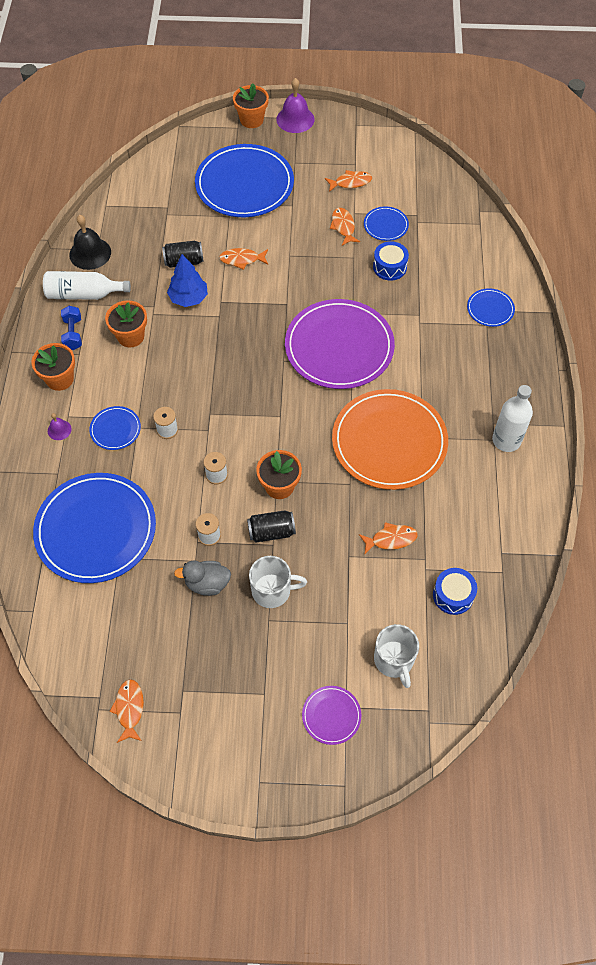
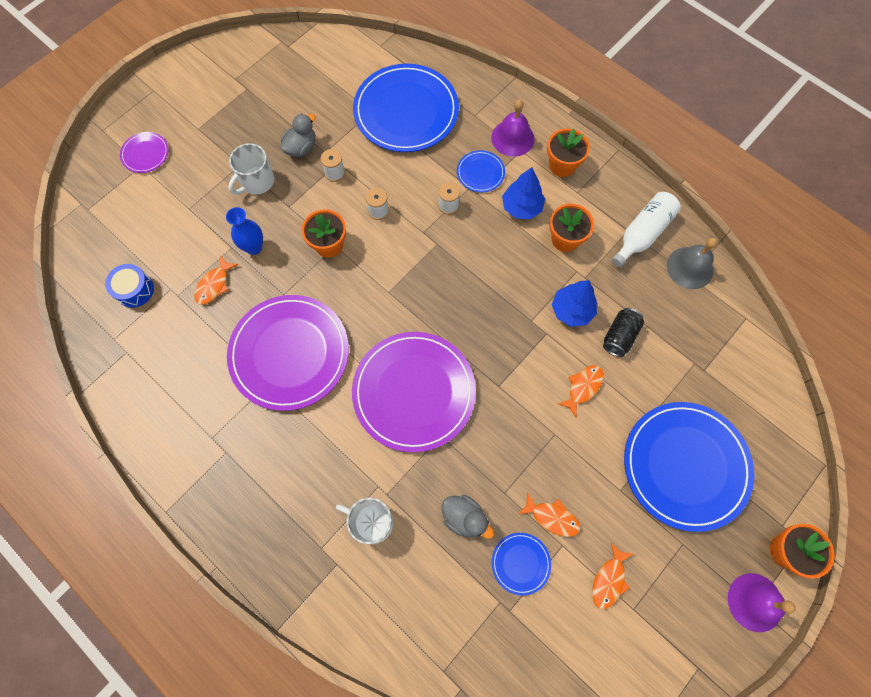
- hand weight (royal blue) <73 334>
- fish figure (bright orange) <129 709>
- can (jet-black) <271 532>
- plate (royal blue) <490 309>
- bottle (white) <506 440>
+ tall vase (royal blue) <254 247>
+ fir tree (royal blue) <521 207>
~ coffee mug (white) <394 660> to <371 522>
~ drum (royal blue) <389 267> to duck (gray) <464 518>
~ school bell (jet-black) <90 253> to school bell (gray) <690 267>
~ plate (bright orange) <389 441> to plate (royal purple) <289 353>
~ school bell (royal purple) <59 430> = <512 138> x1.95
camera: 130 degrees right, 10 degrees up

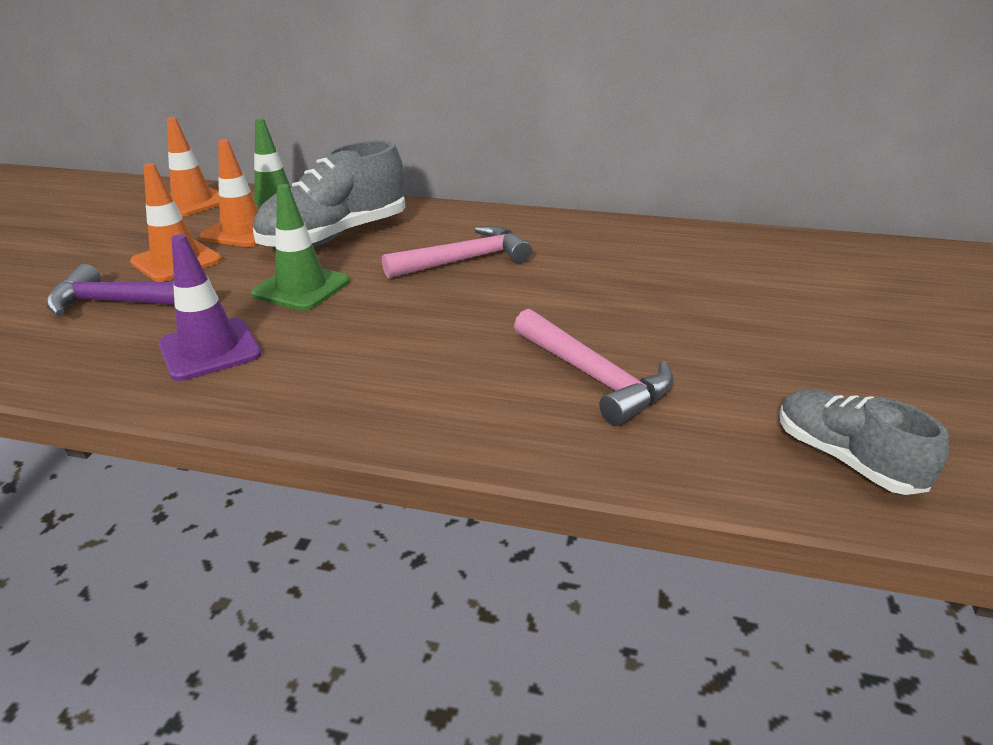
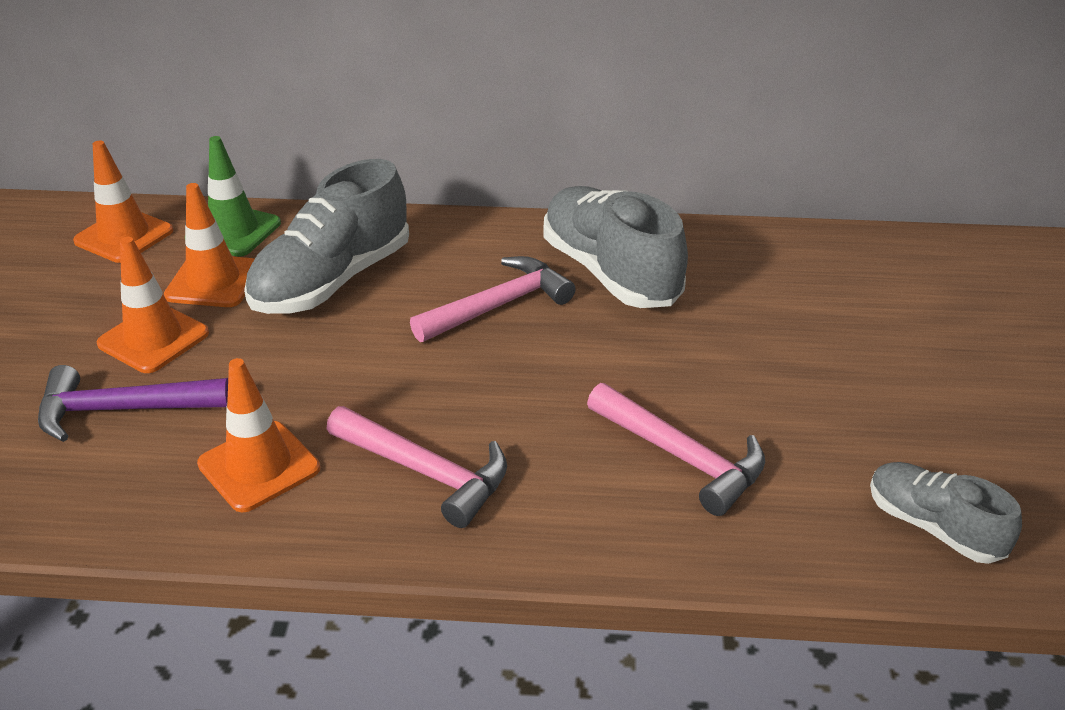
- traffic cone (leaf-green) <301 288>
+ claw hammer (rosy) <425 472>
+ sneaker (gray) <610 272>
~ traffic cone (royal purple) <210 350> to traffic cone (bright orange) <259 466>
camera: 10 degrees left, 5 degrees up

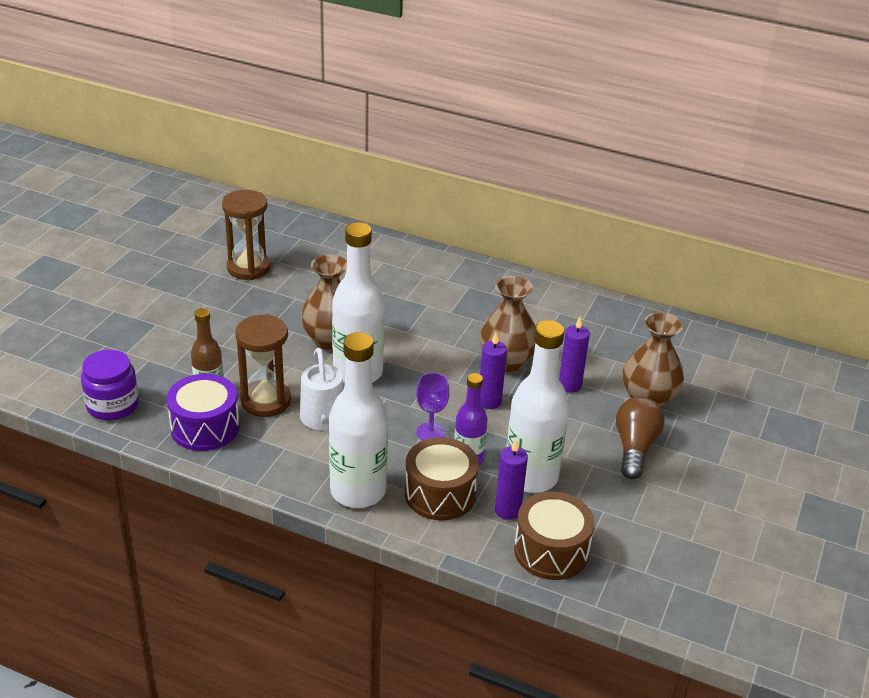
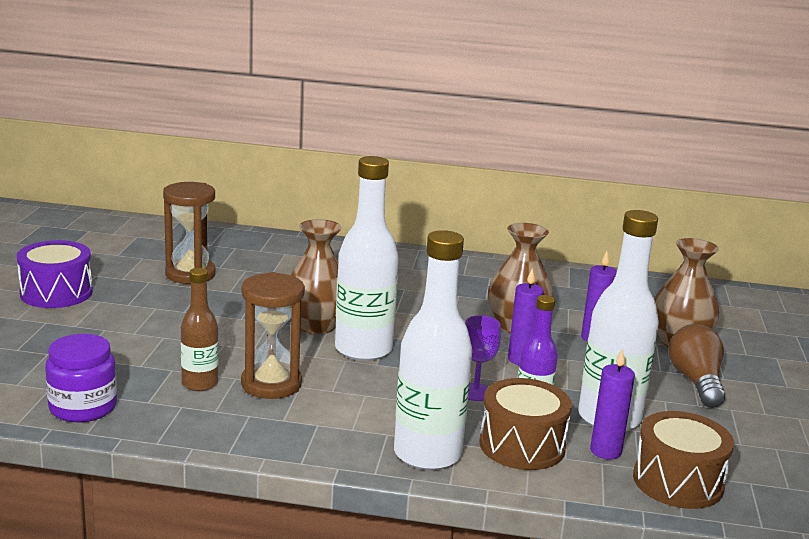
- sprinkling can (white) <324 420>
~ drum (royal purple) <205 427> to <56 293>
camera: 15 degrees left, 15 degrees down

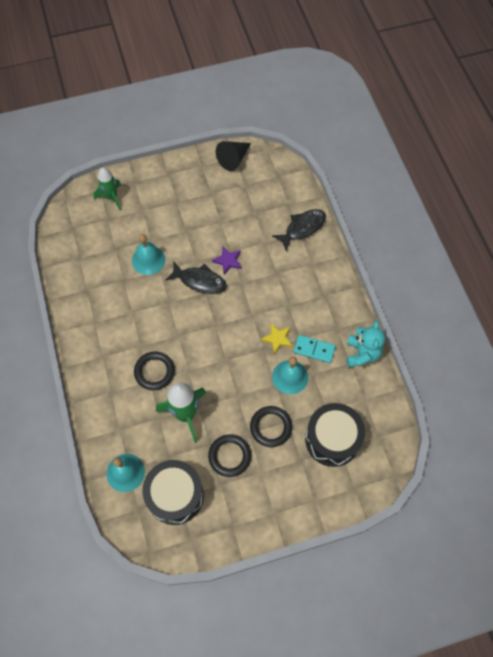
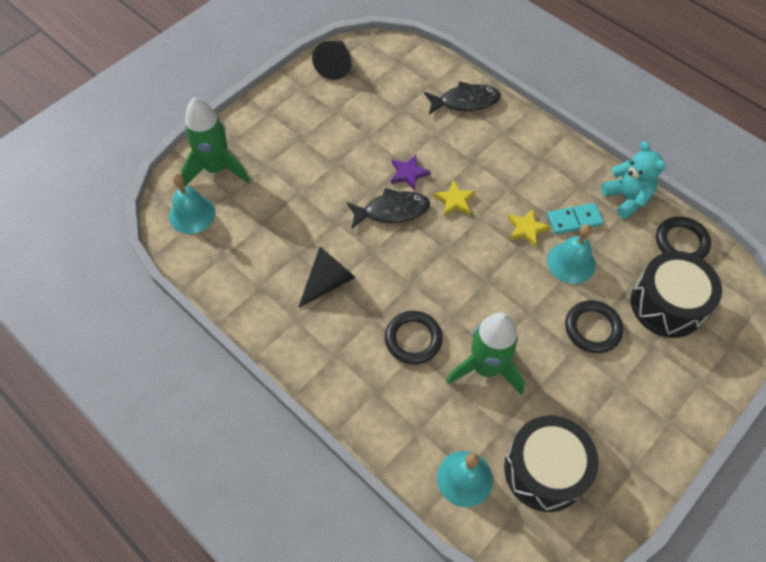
+ solid cone (jet-black) <328 281>
+ star (bright yellow) <455 201>
~ school bell (teal) <148 260> to <192 214>
~ torus (jet-black) <229 456> to <681 242>
~ fish figure (jet-black) <302 228> = <465 101> 60 degrees clockwise
~ spaceship (leaf-green) <111 197> = <217 169> x1.51
camera: 30 degrees left, 5 degrees down

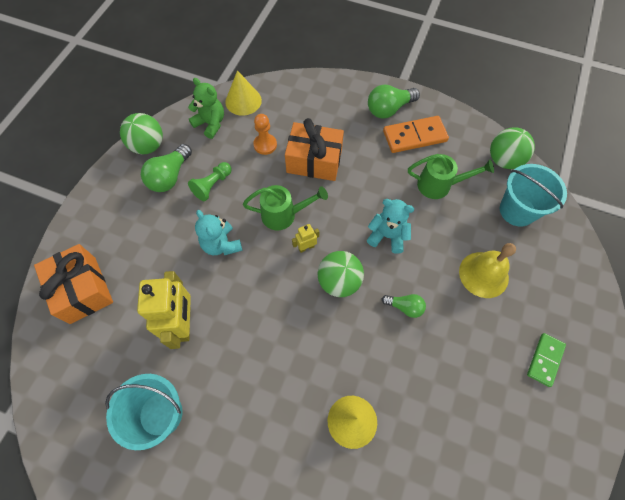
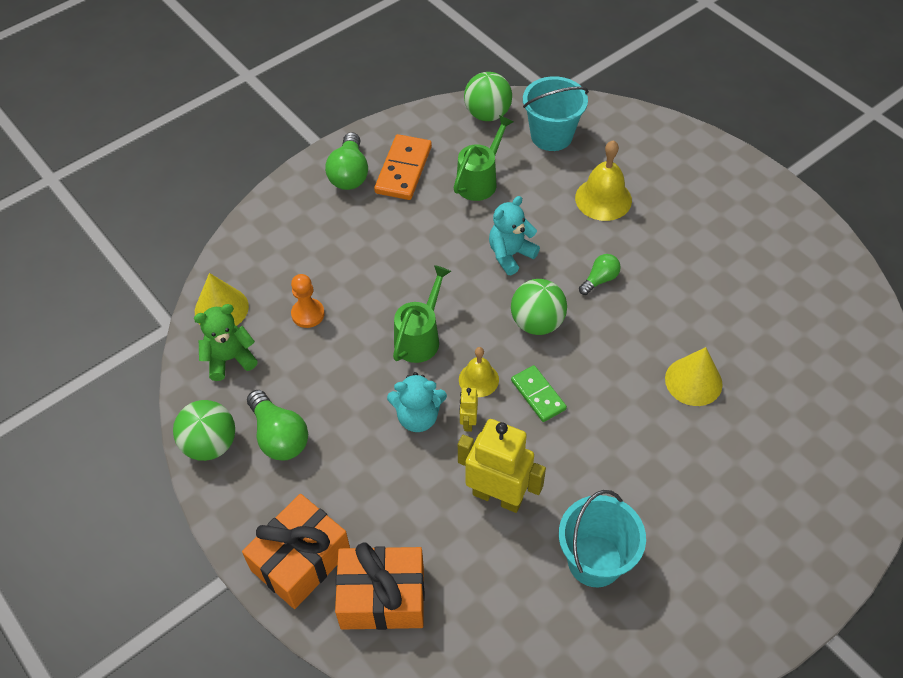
- chess pawn (leaf-green) <212 185>
+ school bell (bright yellow) <478 379>
~ gift (bright orange) <314 161> to <300 560>
~ robot figure (bright yellow) <306 247> to <468 422>
~ domino piece (leaf-green) <545 360> to <538 395>
camera: 60 degrees left, 10 degrees down

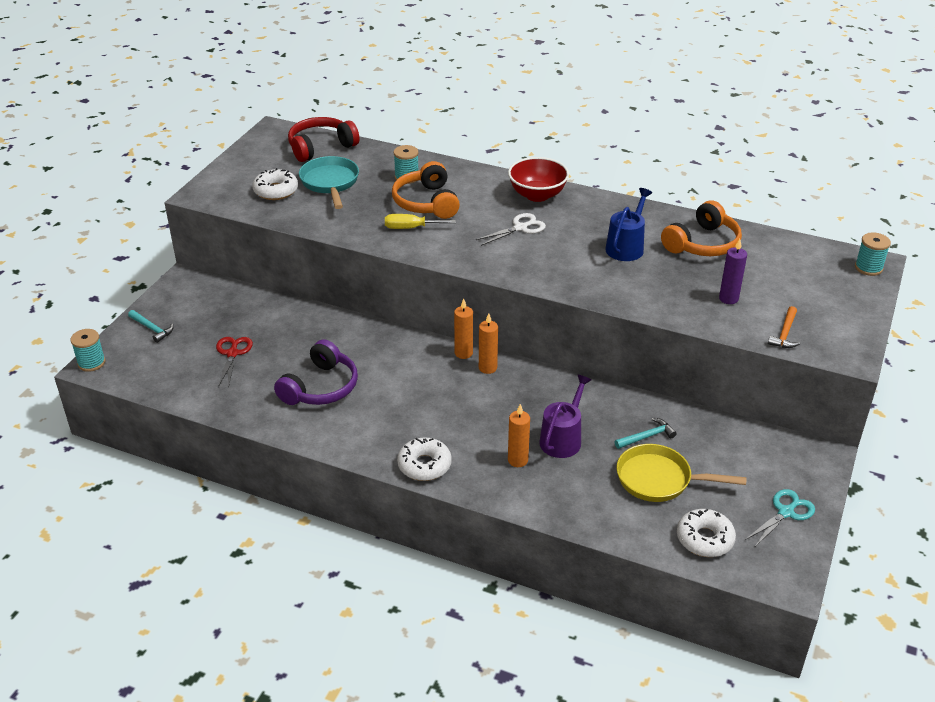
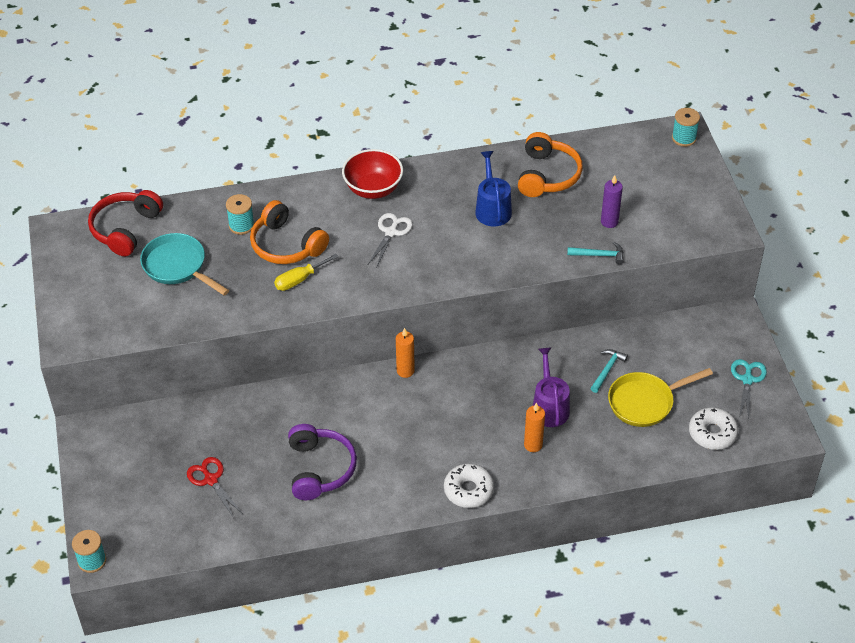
- donut (white) <276 191>
- wax candle (bright orange) <487 368>
- claw hammer (bright orange) <785 333>
~ claw hammer (teal) <152 329> to <599 255>
camera: 35 degrees left, 10 degrees up

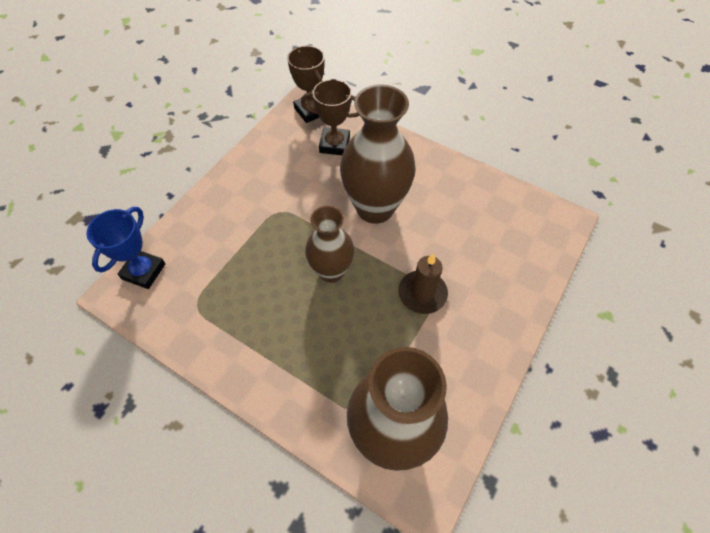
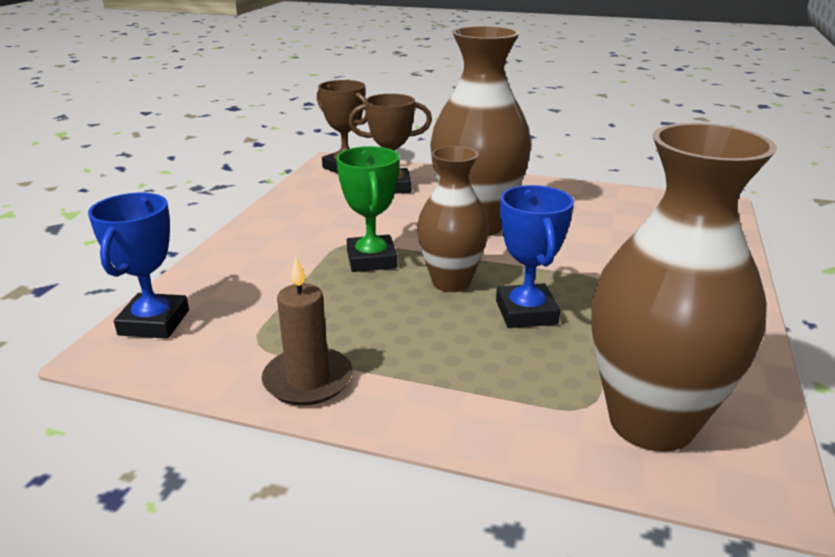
+ trophy (leaf-green) <371 259>
+ trophy (royal blue) <526 312>
~ wax candle (russet) <422 293> to <308 380>
camera: 15 degrees left, 30 degrees down

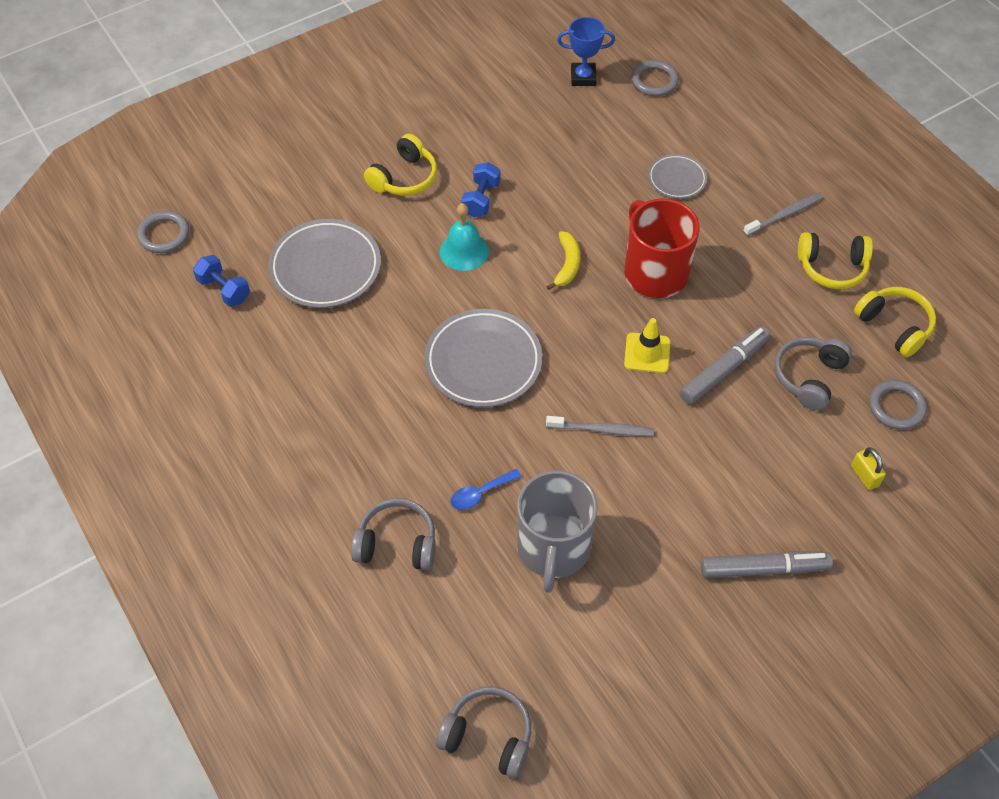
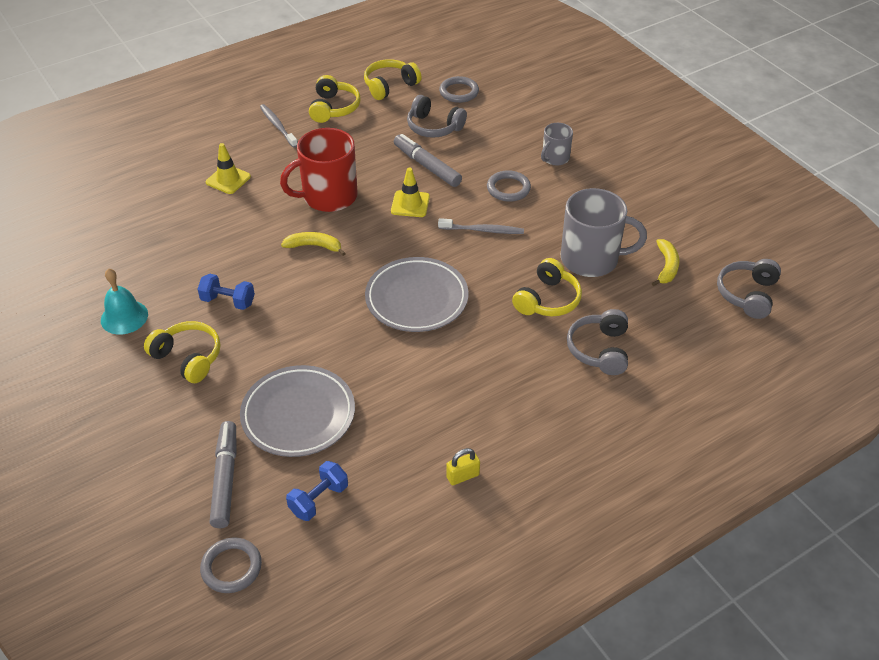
- trophy (royal blue) <583 77>
+ coffee mug (gray) <555 158>
+ banana (bright yellow) <666 267>
~ school bell (teal) <464 251> to <124 317>
~ torus (gray) <654 81> to <508 188>
~ felt pen (gray) <764 569> to <225 479>
~ small lock (bright yellow) <864 476> to <462 476>
~ tablespoon (royal blue) <480 493> to headset (bright yellow) <547 300>
~ plate (gray) <677 179> to traffic cone (bright yellow) <228 179>
~ toothbrush (gray) <602 430> = <483 230> 90 degrees clockwise
camera: 90 degrees left, 10 degrees down

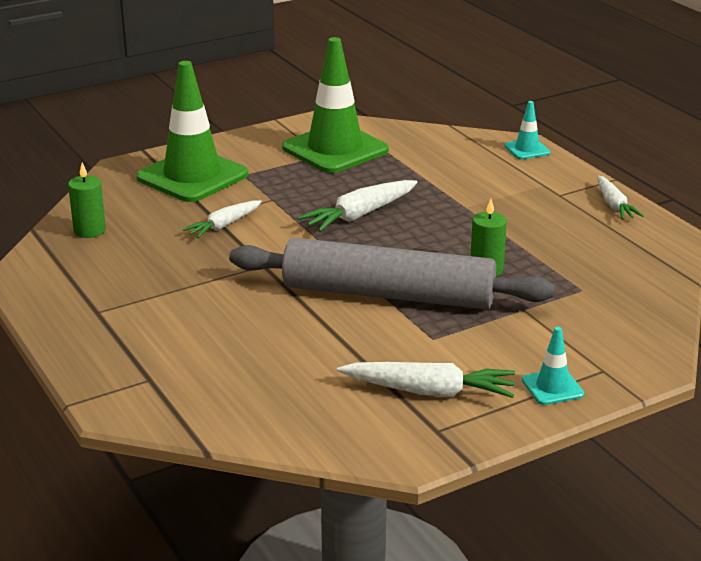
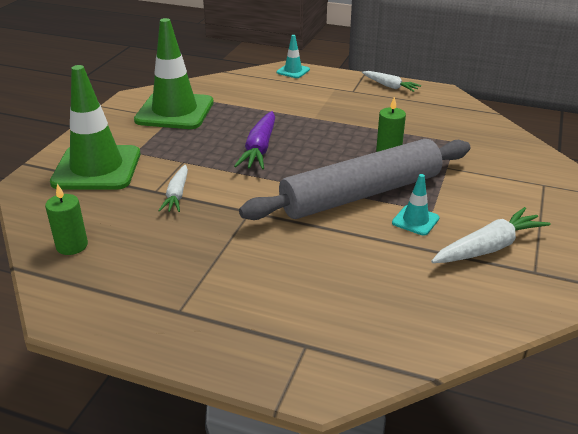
~ traffic cone (teal) <552 387> to <415 220>
~ carrot (white) <359 215> to carrot (royal purple) <259 149>
camera: 40 degrees left, 5 degrees up

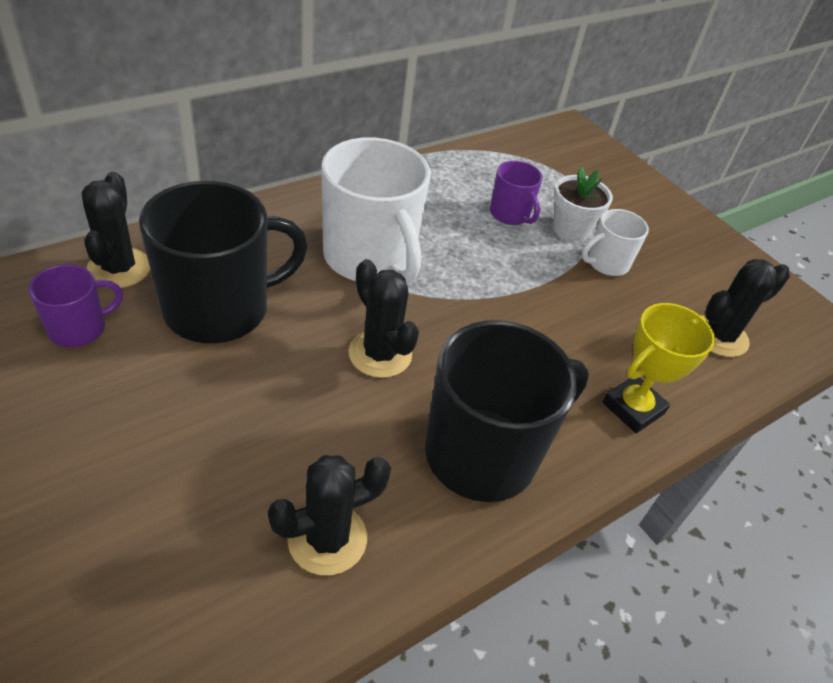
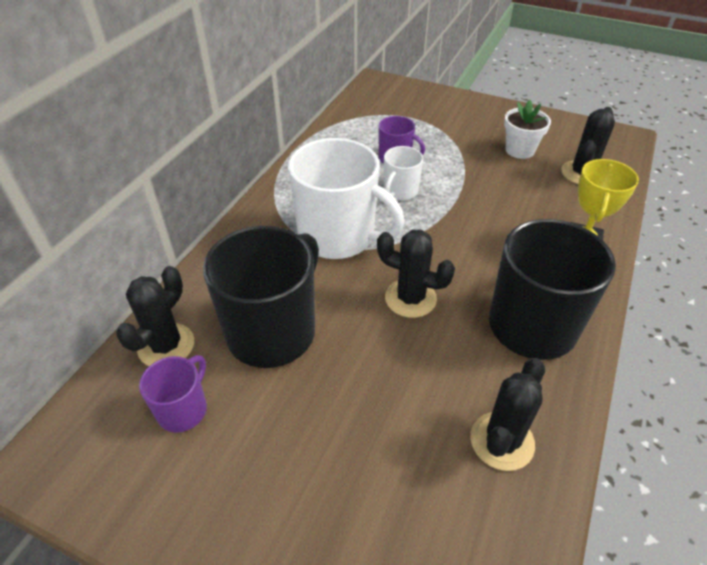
~ potted plant (white) <570 229> to <519 150>
~ coffee mug (white) <606 263> to <400 191>
~ cactus (jet-black) <119 268> = <166 346> 60 degrees clockwise
camera: 25 degrees left, 0 degrees up

